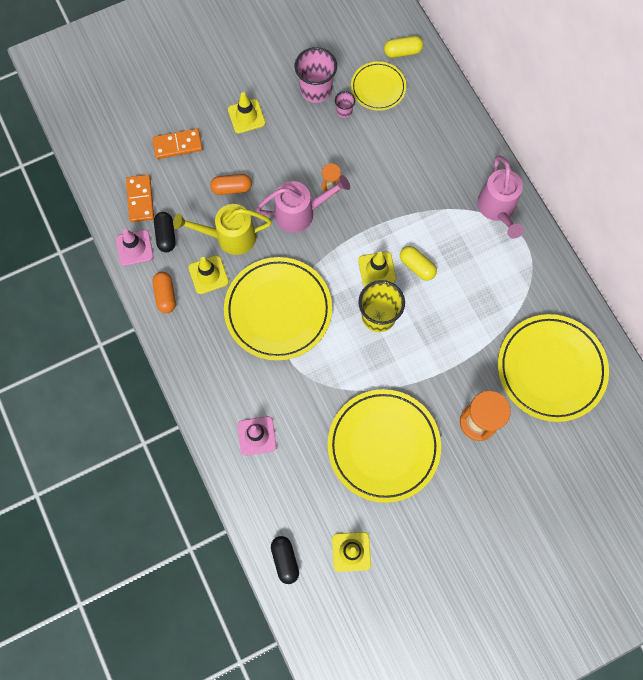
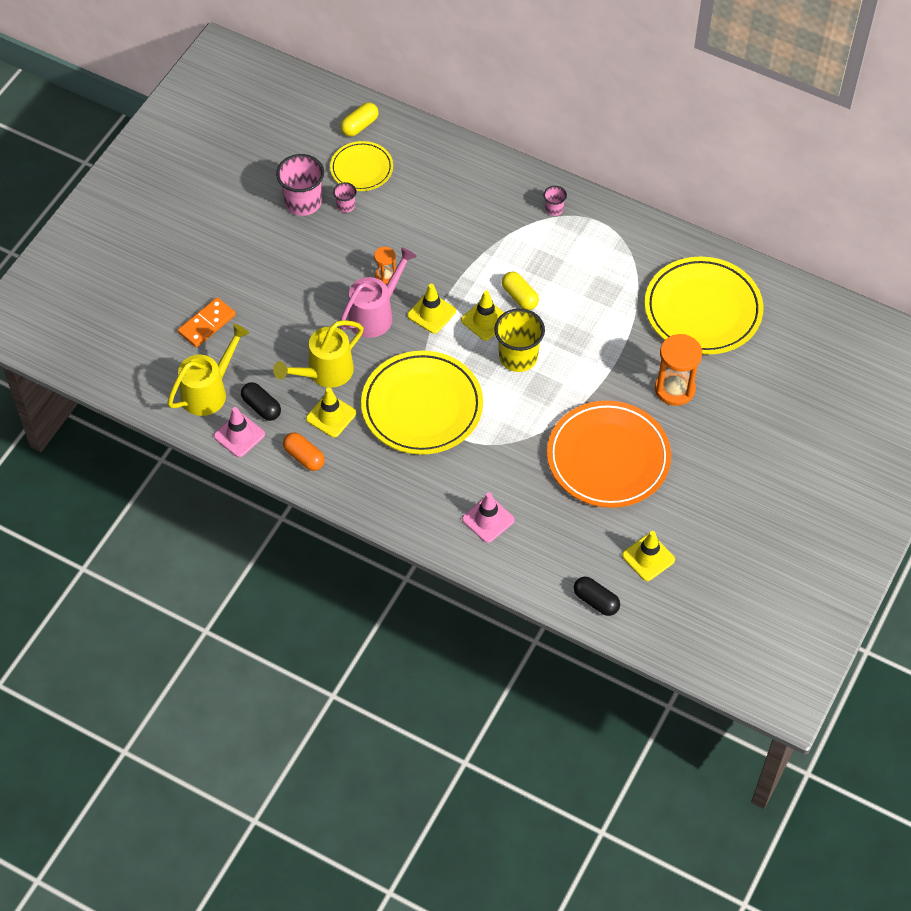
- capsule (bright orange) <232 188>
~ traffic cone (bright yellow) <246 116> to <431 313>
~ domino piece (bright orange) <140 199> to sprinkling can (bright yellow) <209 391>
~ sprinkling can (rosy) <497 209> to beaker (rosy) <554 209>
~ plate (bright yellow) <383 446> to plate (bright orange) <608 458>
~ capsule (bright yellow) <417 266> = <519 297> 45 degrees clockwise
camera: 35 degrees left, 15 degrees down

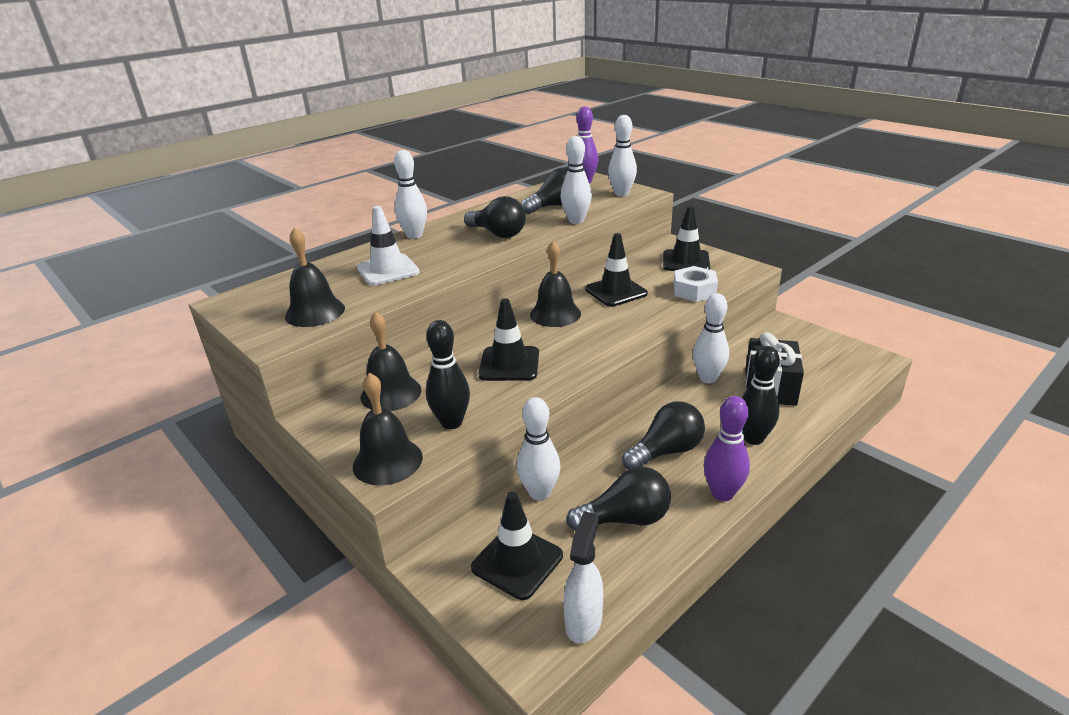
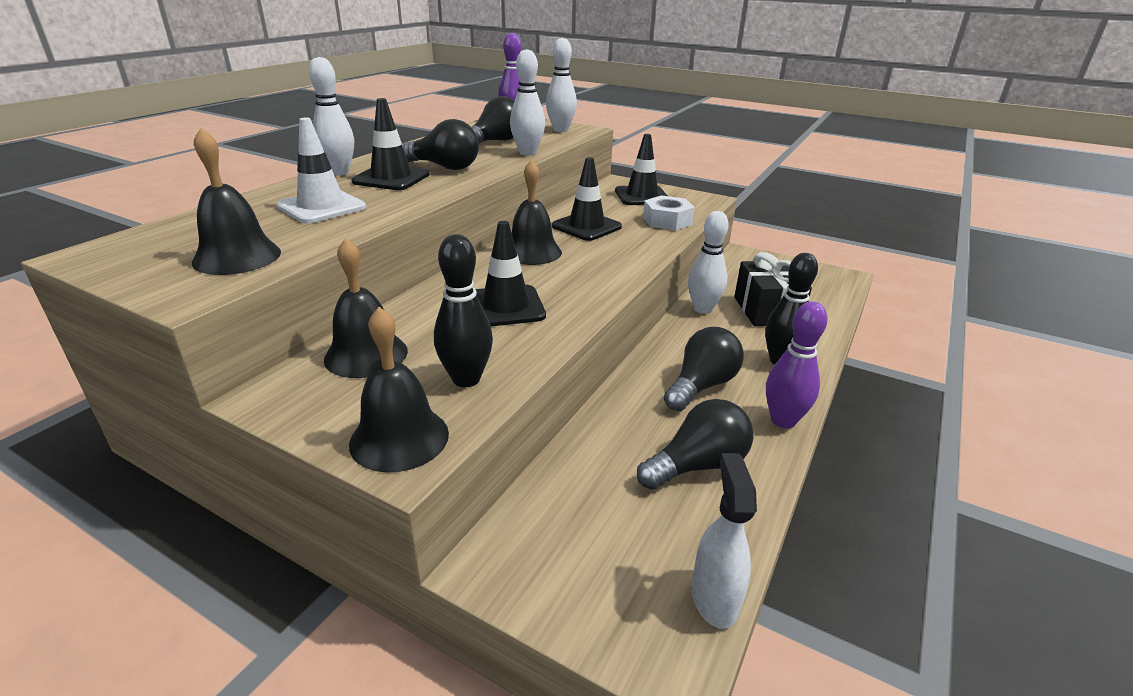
- skittle (white) <540 493>
~ traffic cone (jet-black) <517 562> to <391 178>
camera: 20 degrees left, 0 degrees up

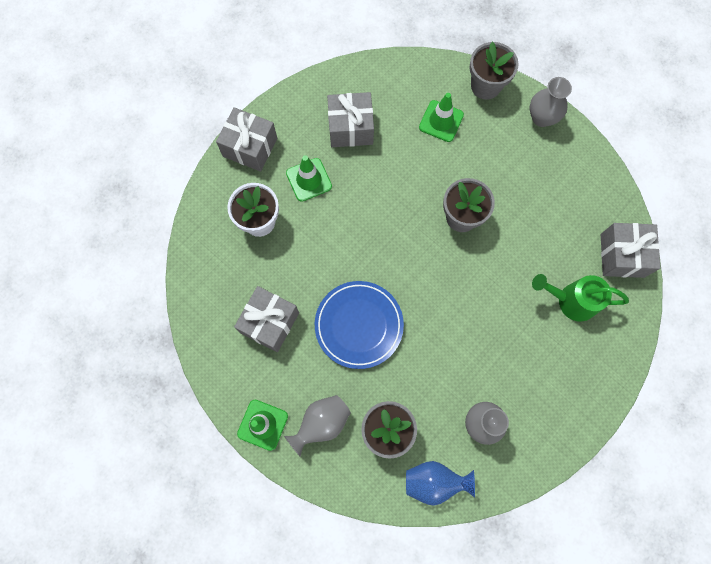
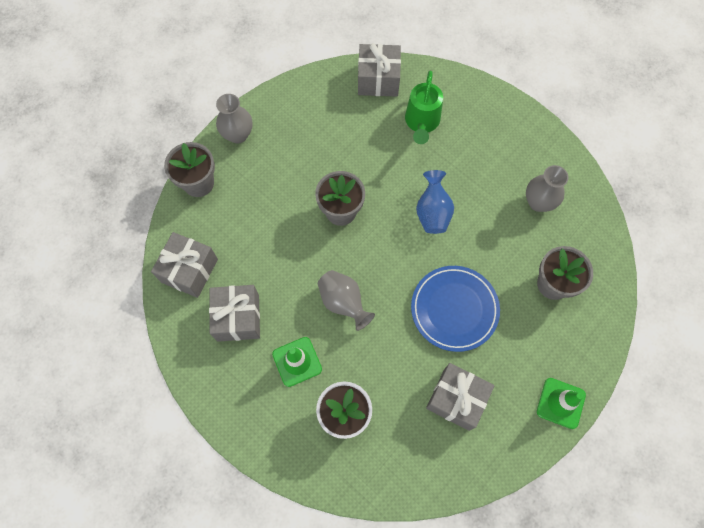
- traffic cone (leaf-green) <441 121>
~ gift (gray) <250 147> to <189 270>
~ tall vase (gray) <321 423> to <343 302>
~ tall vase (royal blue) <434 481> to <432 212>
camera: 90 degrees left, 5 degrees down

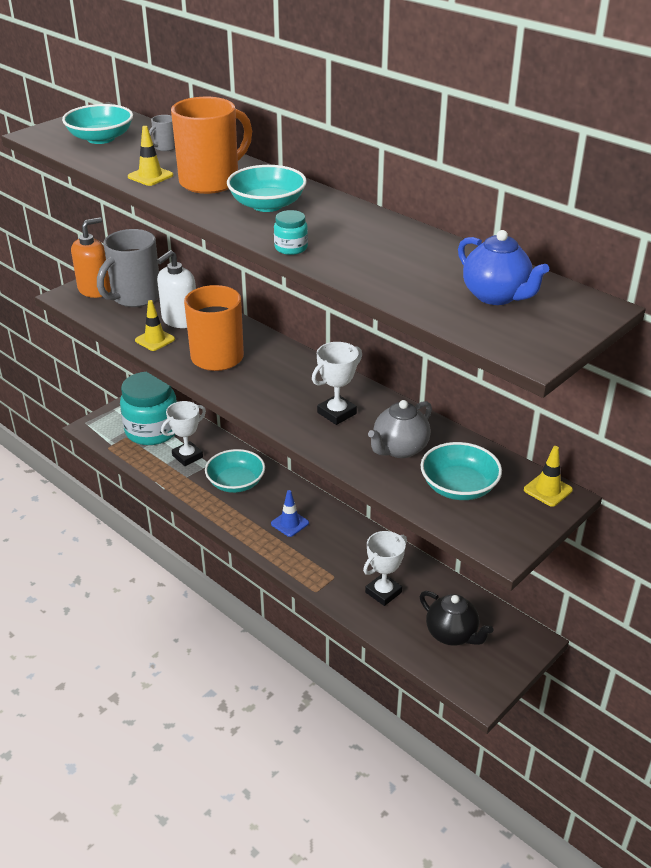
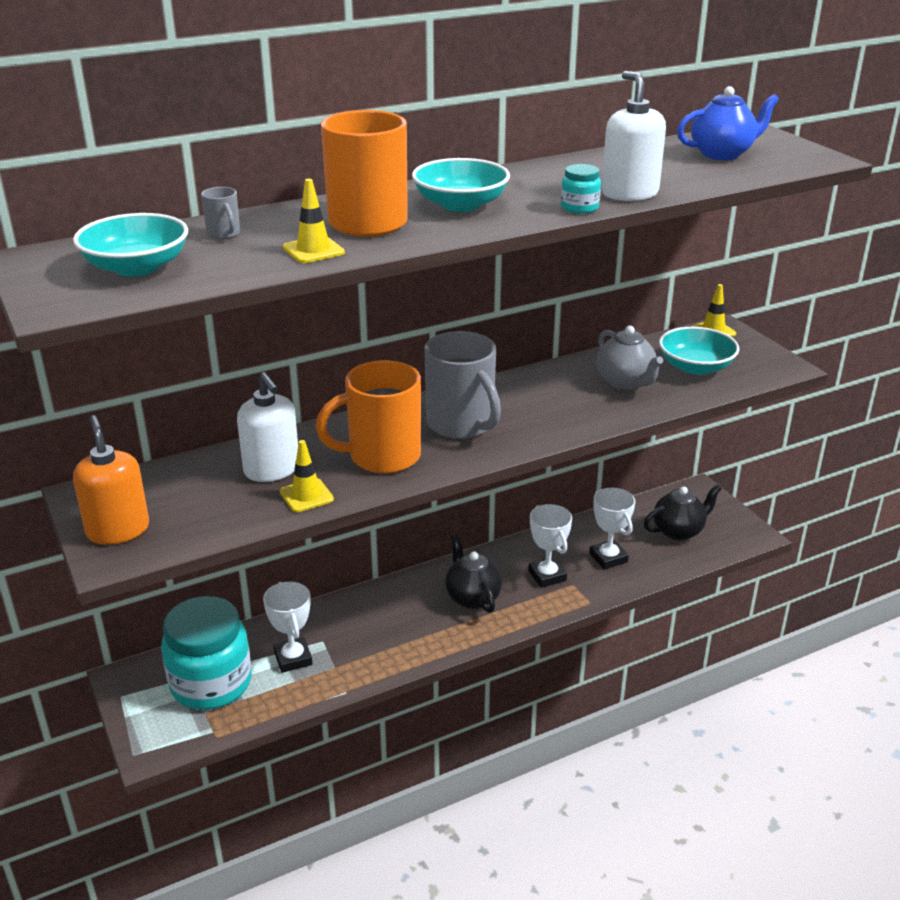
- bowl (teal) <236 483>
+ soap dispenser (white) <629 193>
~ coffee mug (gray) <134 297> to <462 425>
~ trophy (white) <336 413> to <547 576>
~ traffic cone (royal blue) <290 523> to tea pot (jet-black) <472 597>
camera: 70 degrees left, 5 degrees down

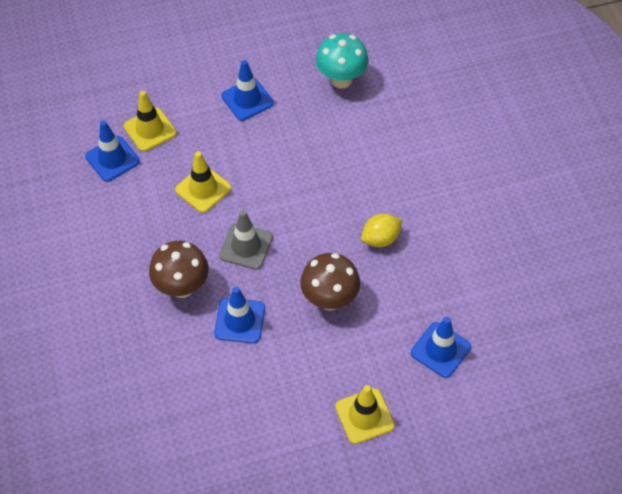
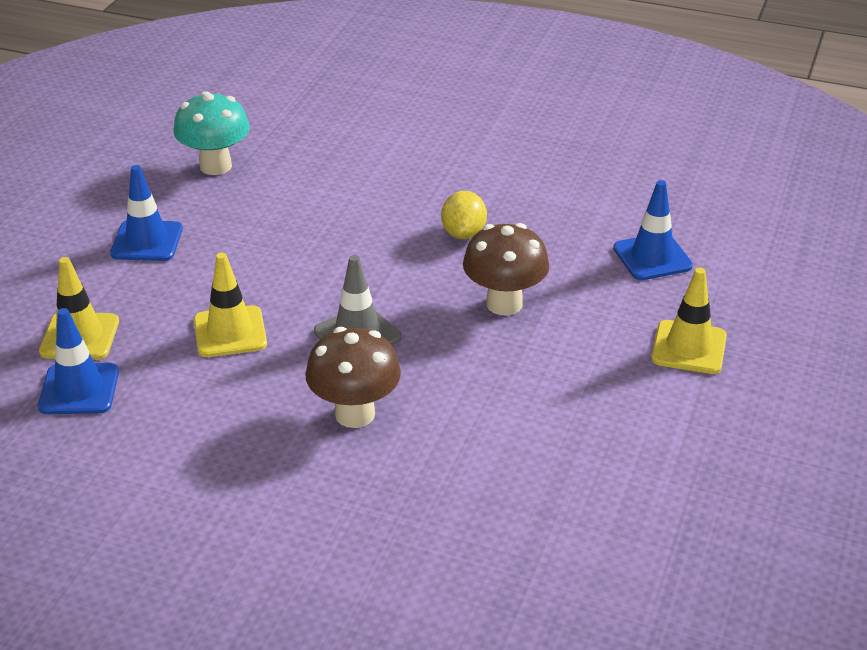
- traffic cone (royal blue) <240 320>
camera: 55 degrees left, 20 degrees down

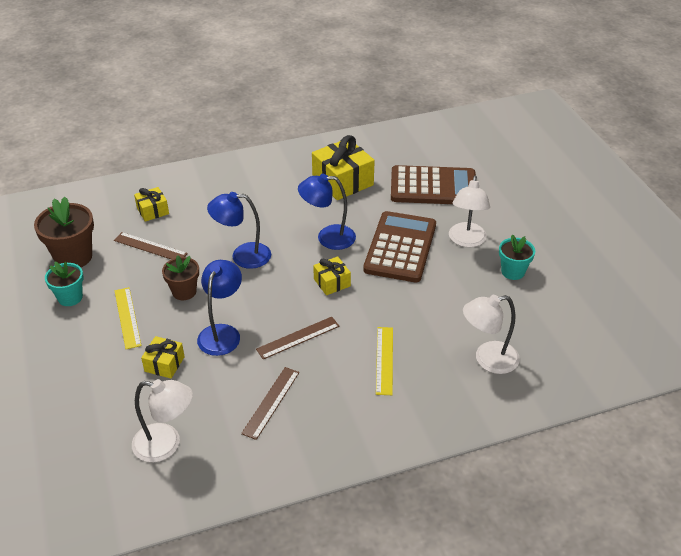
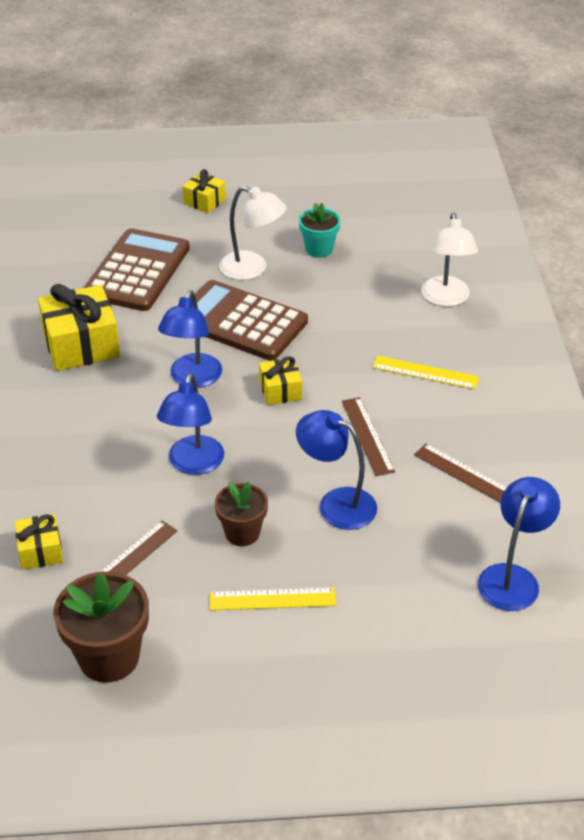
- potted plant (teal) <70 297>
~ gift (bright yellow) <164 364> to <204 201>
~ reading lamp (white) <166 444> to reading lamp (royal blue) <512 577>
camera: 75 degrees left, 0 degrees up

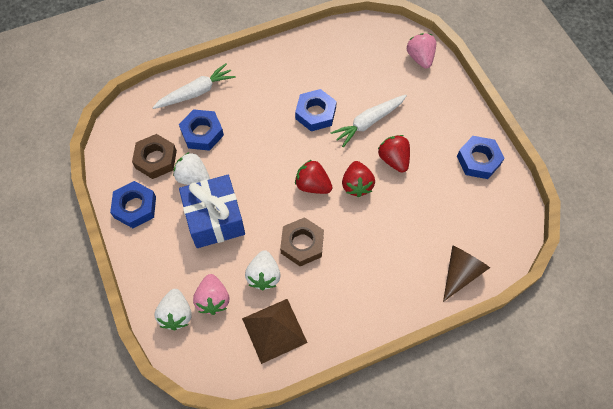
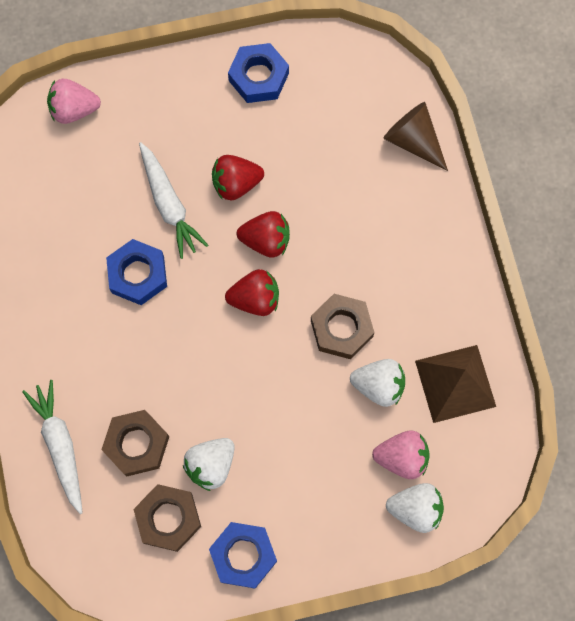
- gift (royal blue) <215 219>
~ hexagon nut (royal blue) <202 133> to hexagon nut (russet) <137 444>
~ berry (scarlet) <313 185> = <255 299> 135 degrees counterclockwise
camera: 80 degrees left, 10 degrees up

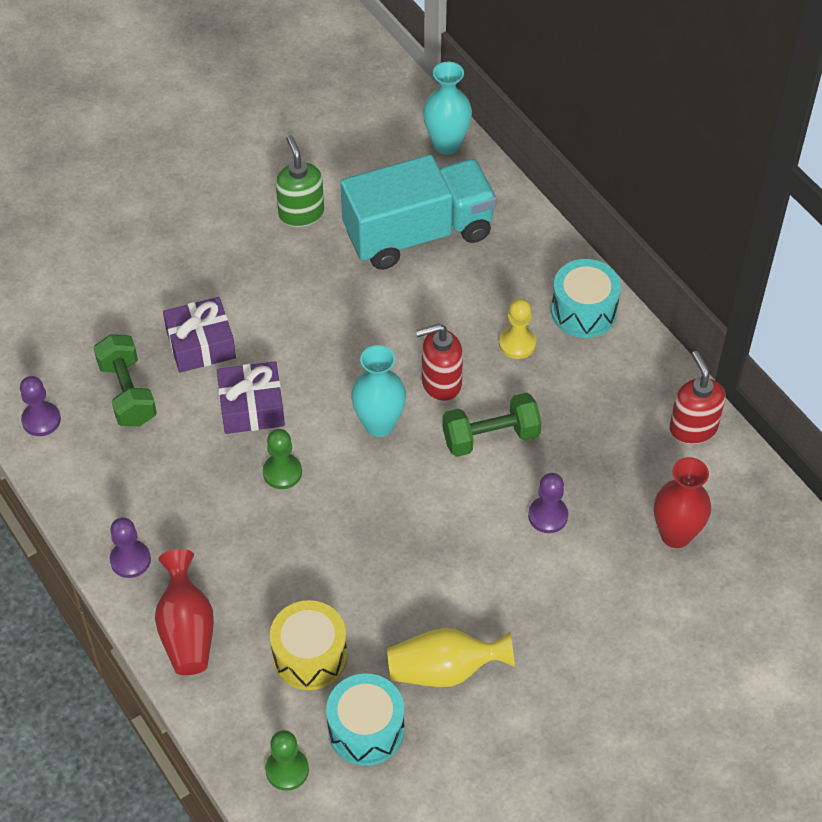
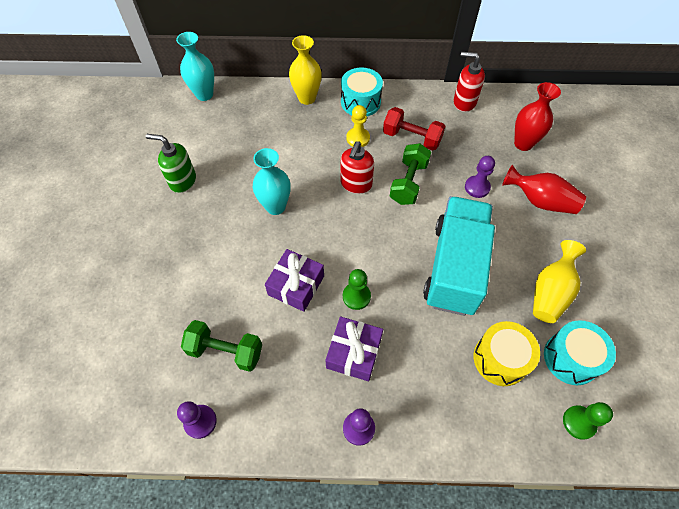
+ tall vase (bright yellow) <307 98>
+ hand weight (scarlet) <411 138>
~ tall vase (scarlet) <187 630> to <540 201>
~ gift (royal purple) <201 344> to <354 353>
~ truck (teal) <418 233> to <454 267>
~ tall vase (teal) <379 424> to <275 206>
camera: 55 degrees left, 5 degrees up

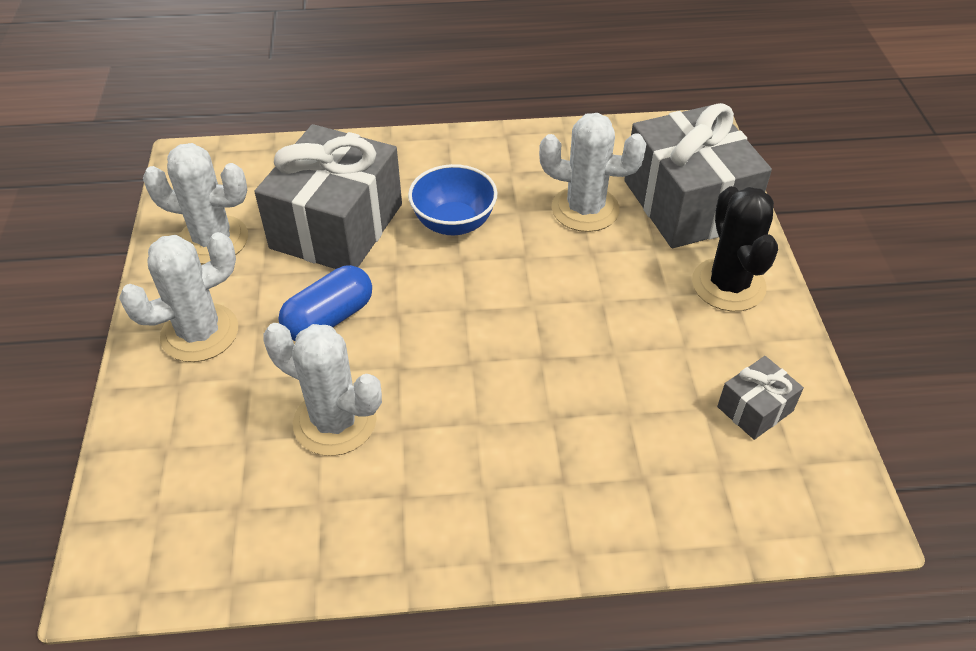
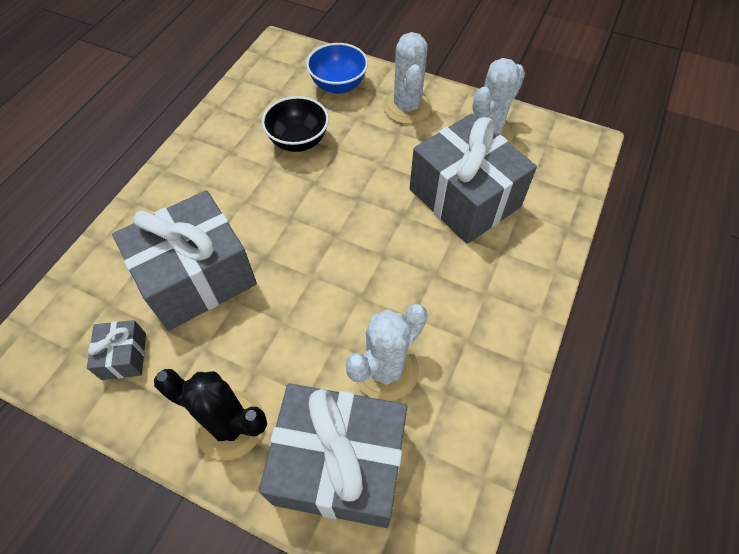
- capsule (royal blue) <329 318>
+ gift (gray) <197 277>
~ bowl (royal blue) <454 223> to <338 85>
~ cactus (white) <335 421> to bowl (jet-black) <298 141>
camera: 120 degrees right, 10 degrees up

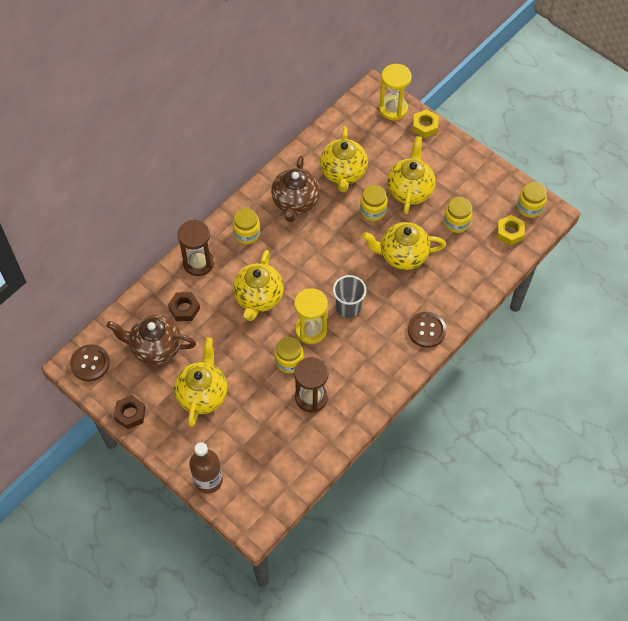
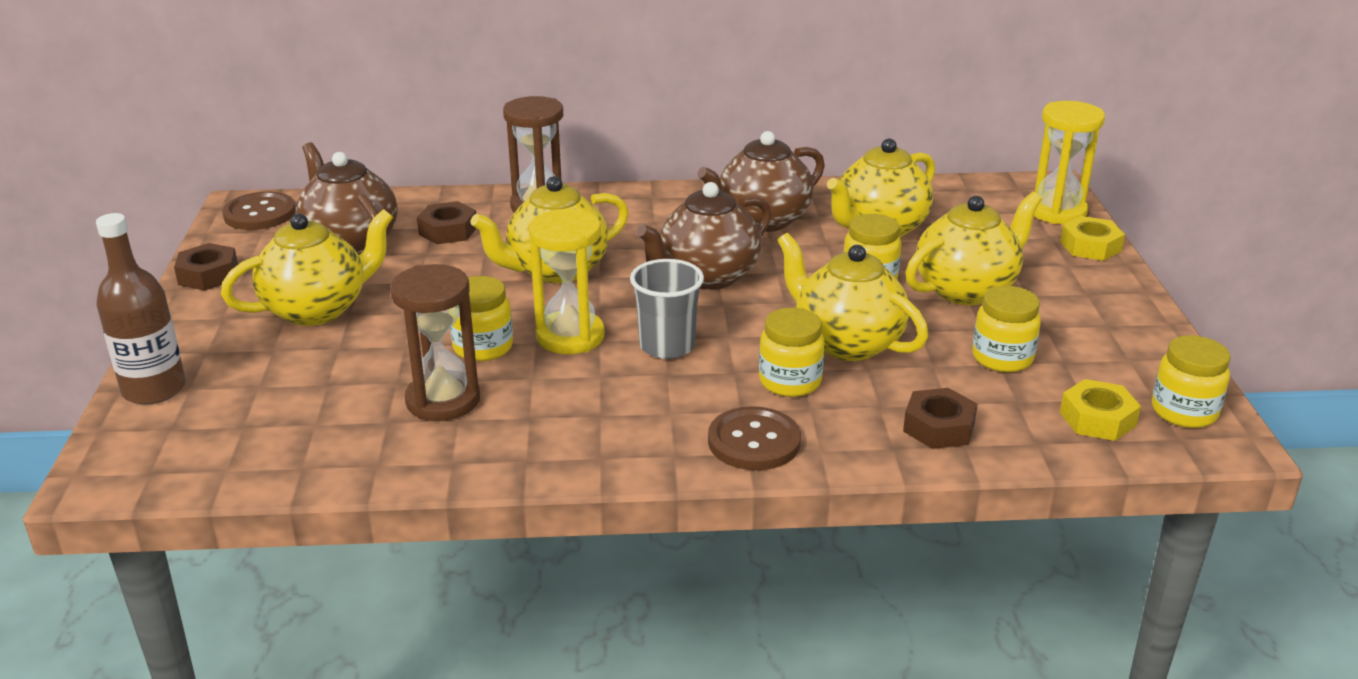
+ tea pot (russet) <707 277>
+ hexagon nut (russet) <938 427>
~ jam jar (bright yellow) <247 233> to <790 382>
camera: 45 degrees right, 30 degrees down

